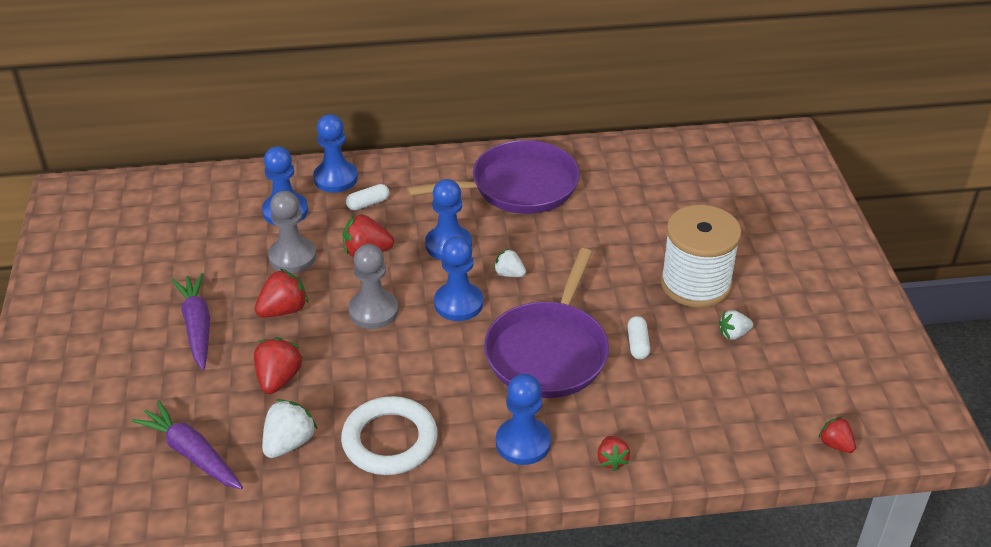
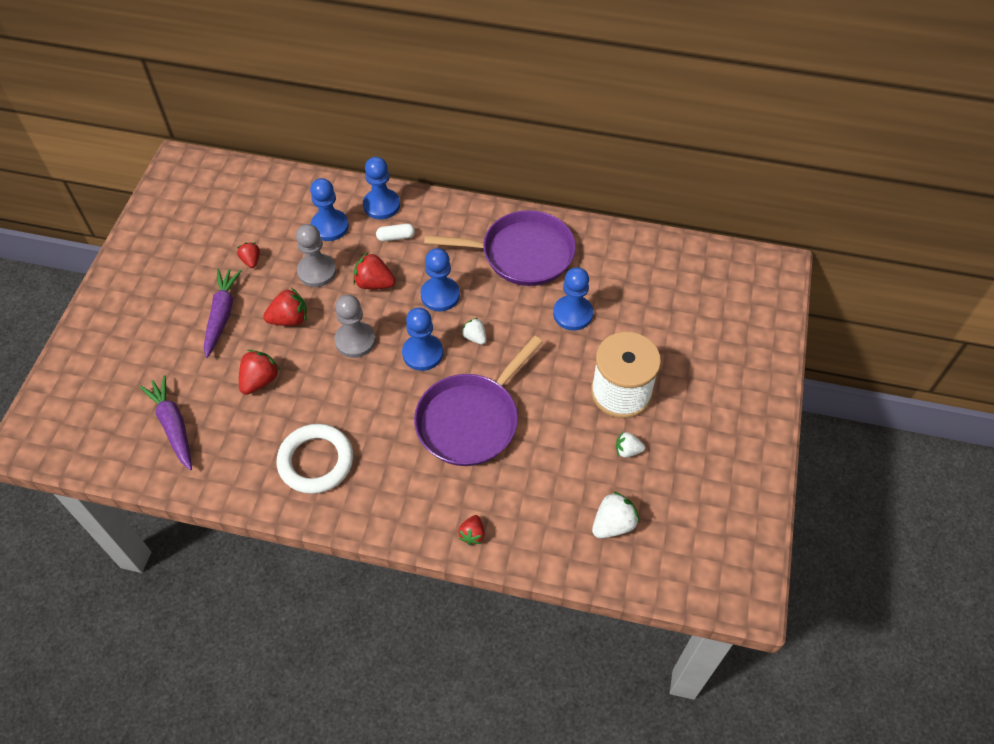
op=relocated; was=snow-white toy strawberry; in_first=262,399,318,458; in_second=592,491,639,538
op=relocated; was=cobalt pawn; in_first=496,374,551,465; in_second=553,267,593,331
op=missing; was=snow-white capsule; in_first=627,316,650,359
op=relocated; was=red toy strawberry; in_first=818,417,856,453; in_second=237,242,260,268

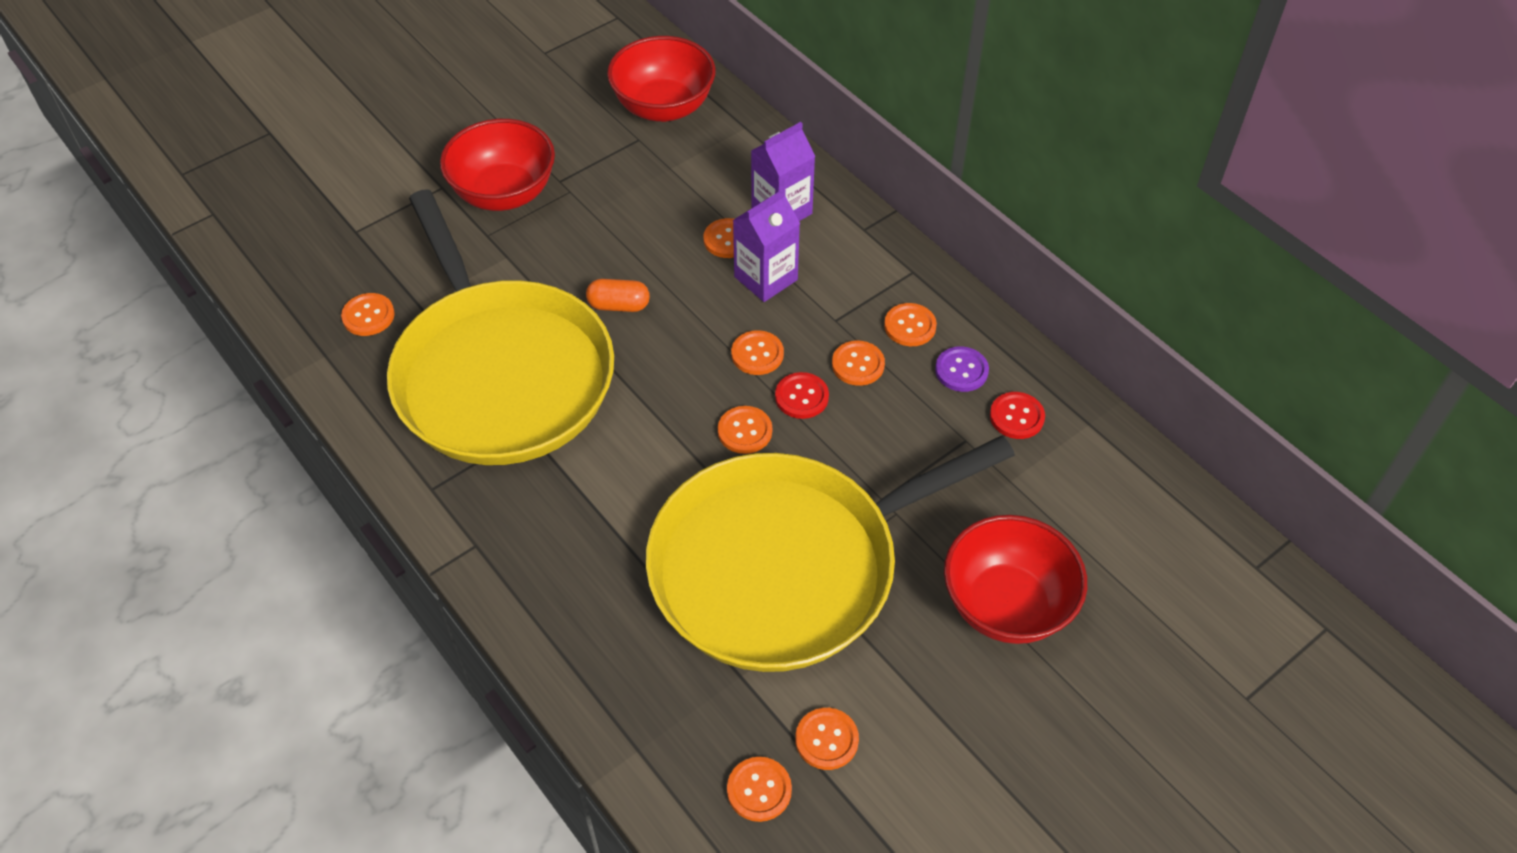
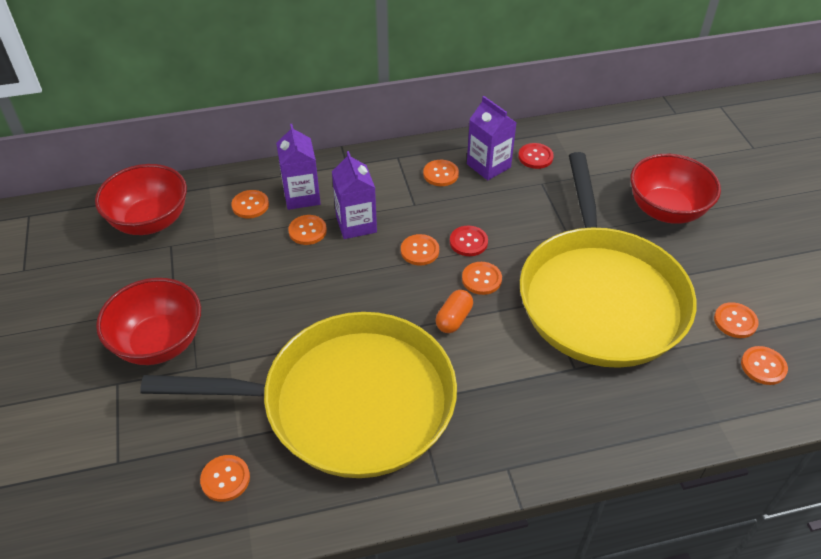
op=relocated; was=orange capsule; in_first=586,279,650,312; in_second=436,290,473,333
op=relocated; was=orange sewing button; in_first=832,341,885,386; in_second=231,190,269,218
op=exchanged; was=violet sewing button; now=violet milk carton; in_first=935,346,989,392; in_second=467,96,516,180

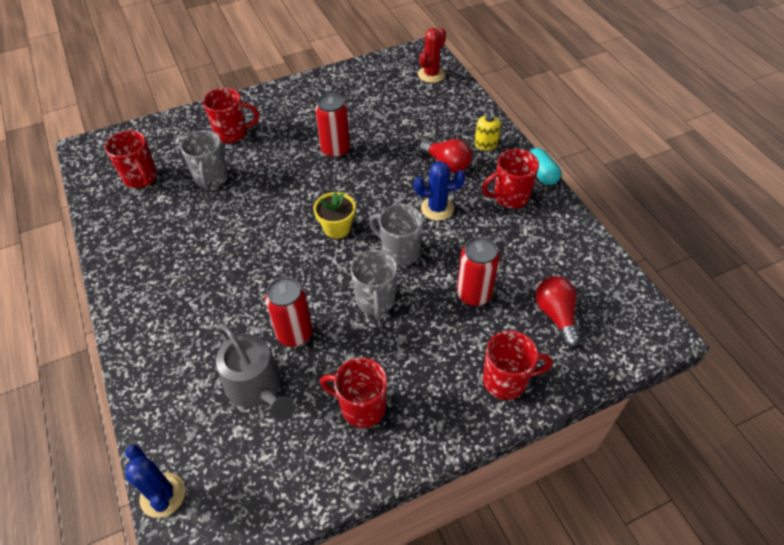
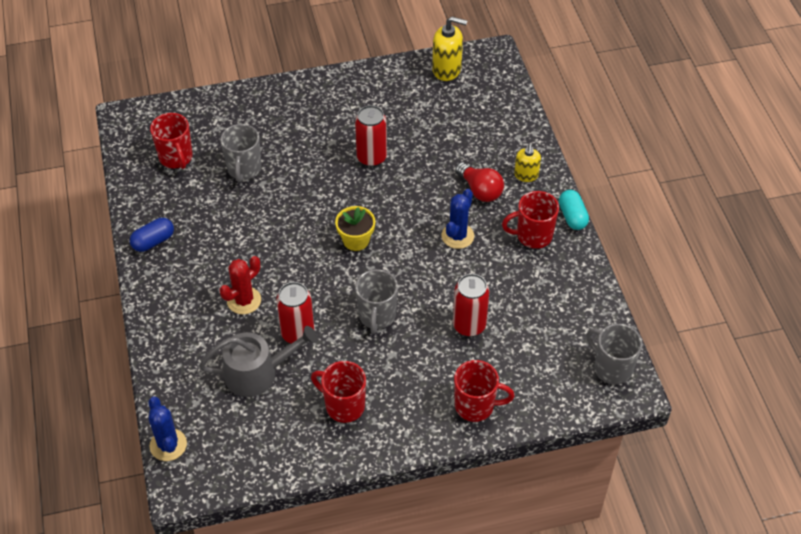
op=missing; was=red mug; in_first=203,88,259,143
op=spun; was=grey watering can; in_first=216,323,295,421; in_second=199,326,318,397; clockwise=-75
op=relocated; was=grey mug; in_first=369,204,423,266; in_second=587,324,642,385
op=spun; was=cobalt saguaro cactus; in_first=414,161,465,221; in_second=441,189,474,249; clockwise=-75
op=relocated; was=red saguaro cactus; in_first=418,28,446,83; in_second=220,256,261,314
op=missing; was=red light bulb; in_first=536,276,581,347
op=appeared; now=cobalt capsule; in_second=130,218,174,252
op=appeared; now=bright yellow soap pump; in_second=432,16,467,81

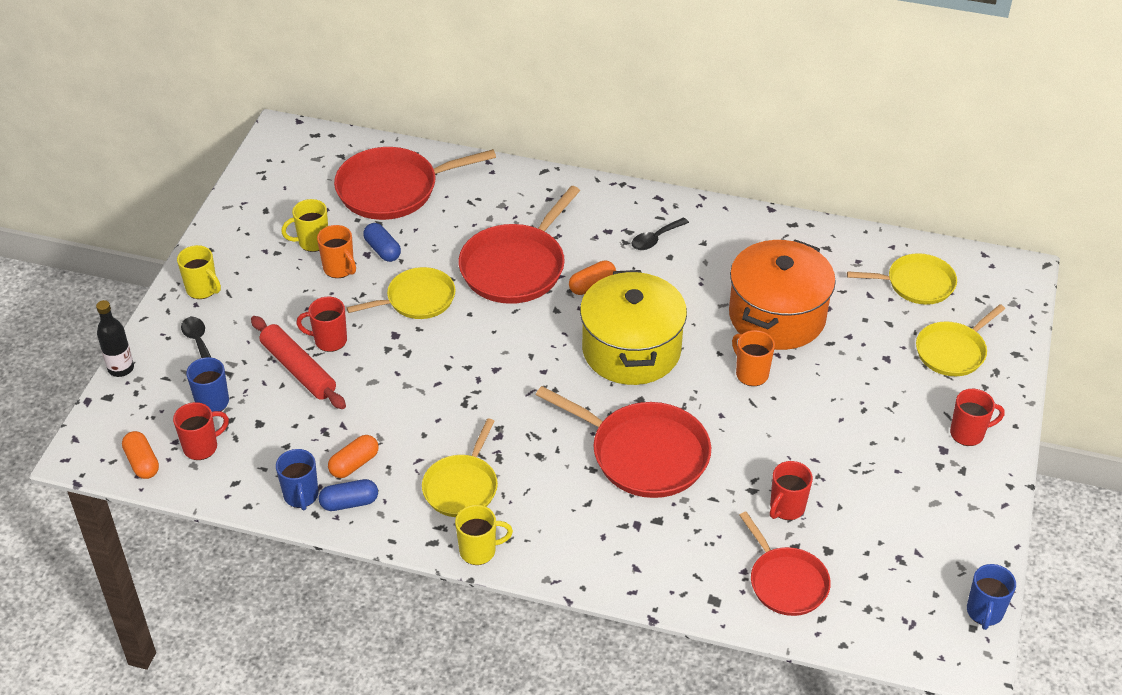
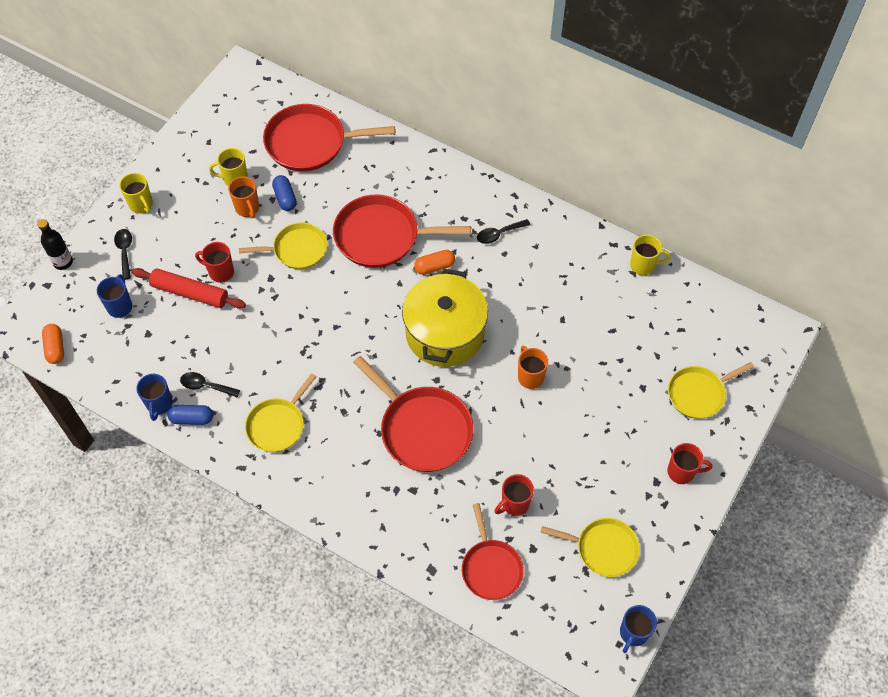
op=missing; was=red mug; in_first=173,402,229,460
op=spun; was=red rolling pin; in_first=251,316,346,409; in_second=132,268,246,309; clockwise=-45
op=exchanged; was=orange capsule; now=black spoon; in_first=328,435,379,478; in_second=180,372,240,397
op=relocated; was=bright yellow mug; in_first=455,505,513,565; in_second=630,235,671,275
op=spun; was=red frying pan; in_first=459,186,580,304; in_second=333,194,471,268; clockwise=45
op=missing; was=orange pot; in_first=729,239,836,350
op=relocated; was=bright yellow frying pan; in_first=847,253,957,305; in_second=541,518,640,577

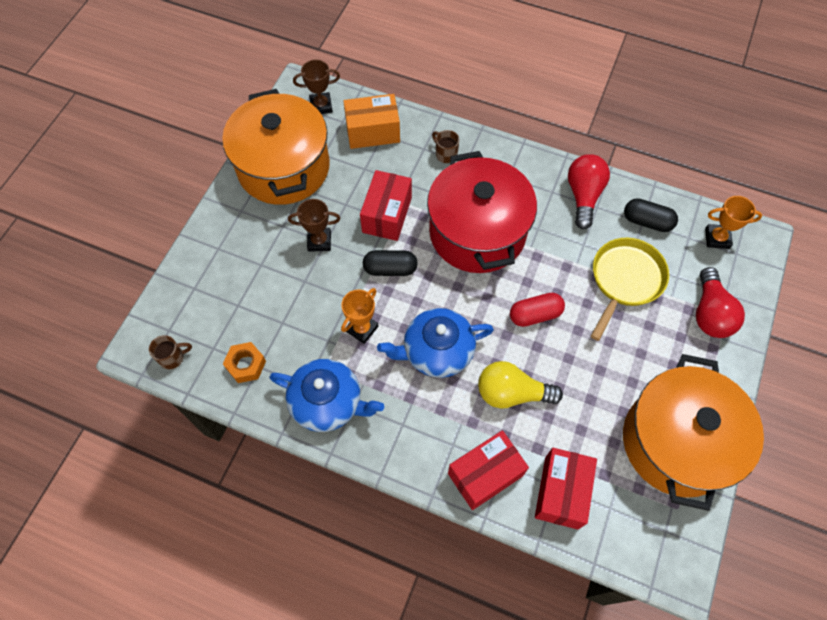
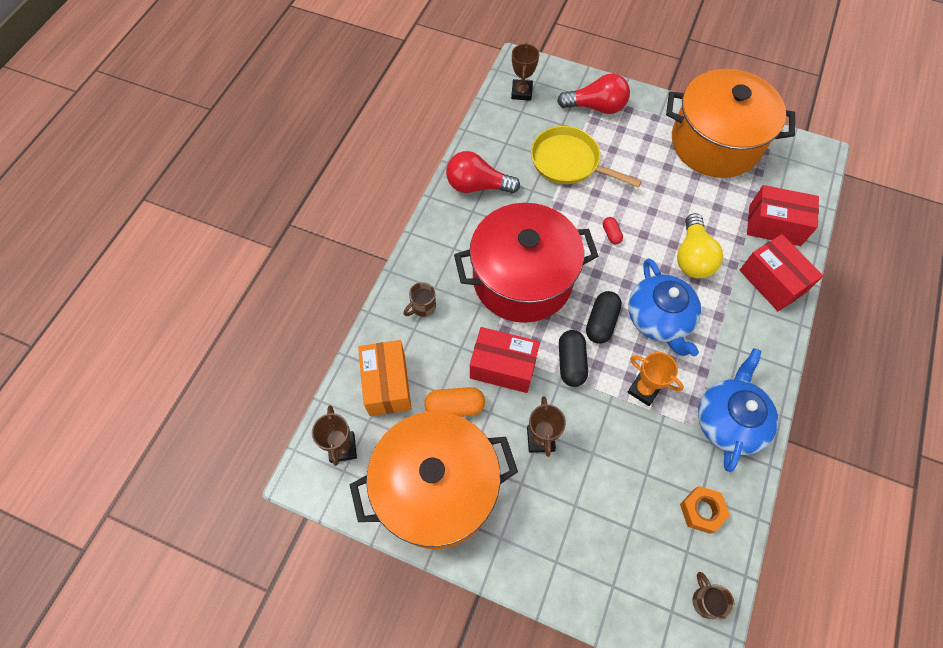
op=size; was=red capsule; in_first=510,293,565,327; in_second=603,217,623,244; ratio=0.57
op=relocated; was=black capsule; in_first=624,198,678,232; in_second=586,291,622,344
op=colour; was=orange award cup; now=brown award cup; in_first=705,196,762,249; in_second=511,43,539,101
op=appeared; now=orange capsule; in_second=424,387,485,417

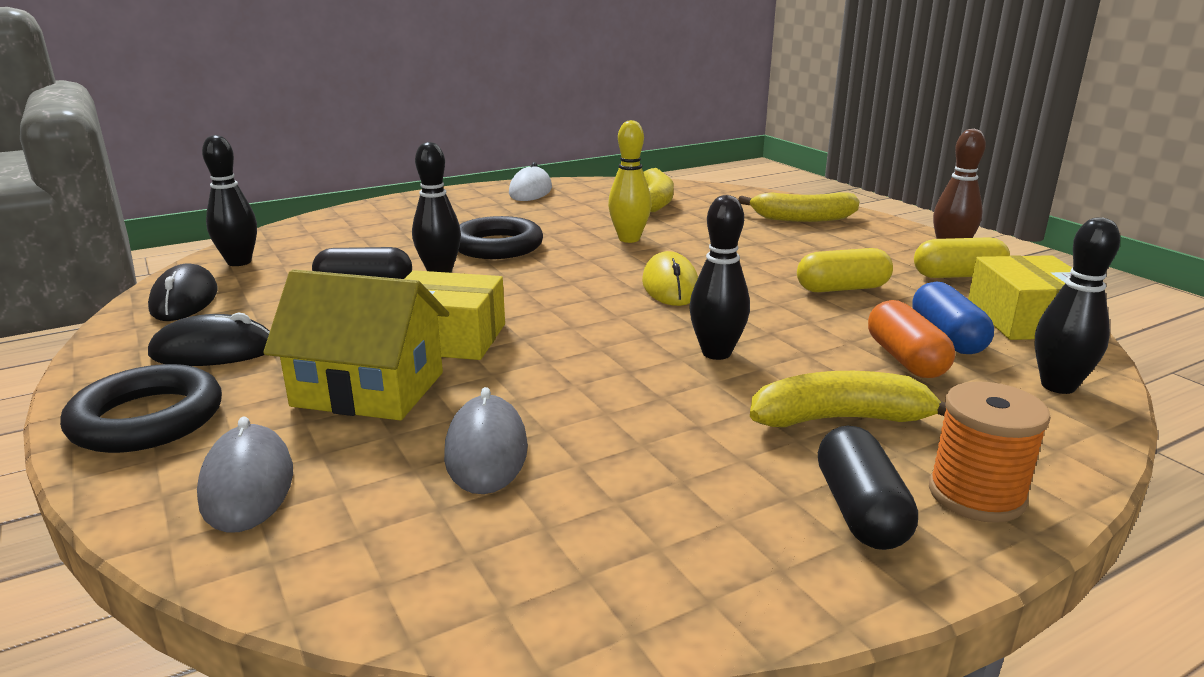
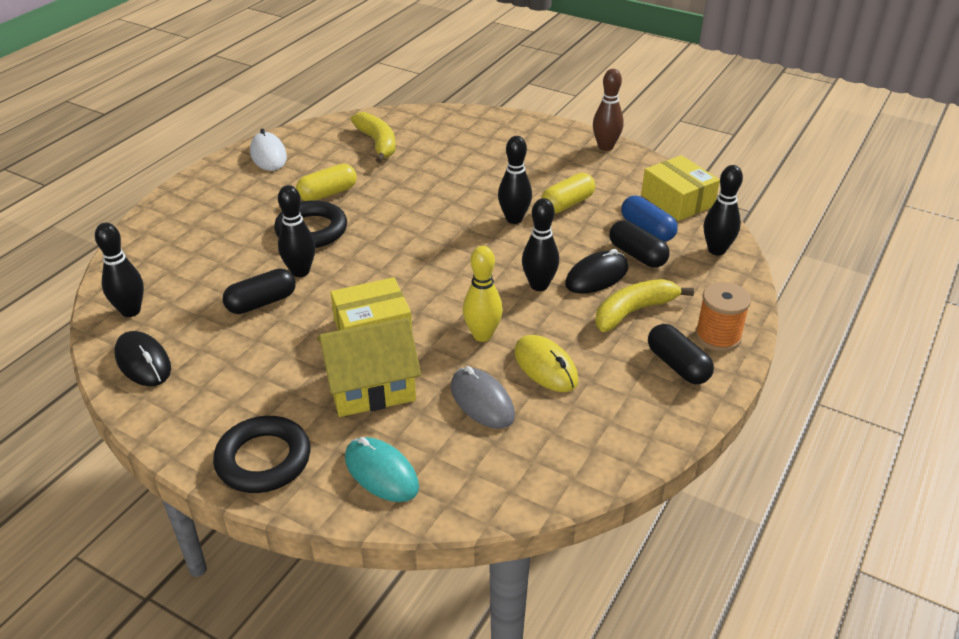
op=relocated; was=black mouse; in_first=148,312,270,366; in_second=565,249,628,294
op=colour; was=grey mouse; now=turquoise mouse; in_first=197,417,293,533; in_second=345,437,419,502
op=relocated; was=bright yellow tenpin; in_first=608,120,652,243; in_second=463,246,503,342
op=relocated; was=bright yellow mouse; in_first=642,251,698,306; in_second=514,335,579,392
op=missing; was=bright yellow banana; in_first=738,192,860,222
op=colour; was=orange capsule; now=black capsule; in_first=868,300,955,378; in_second=609,220,670,268
op=relocated; was=bright yellow capsule; in_first=914,237,1010,278; in_second=296,164,357,201
op=appeared; now=black tenpin; in_second=498,136,532,224

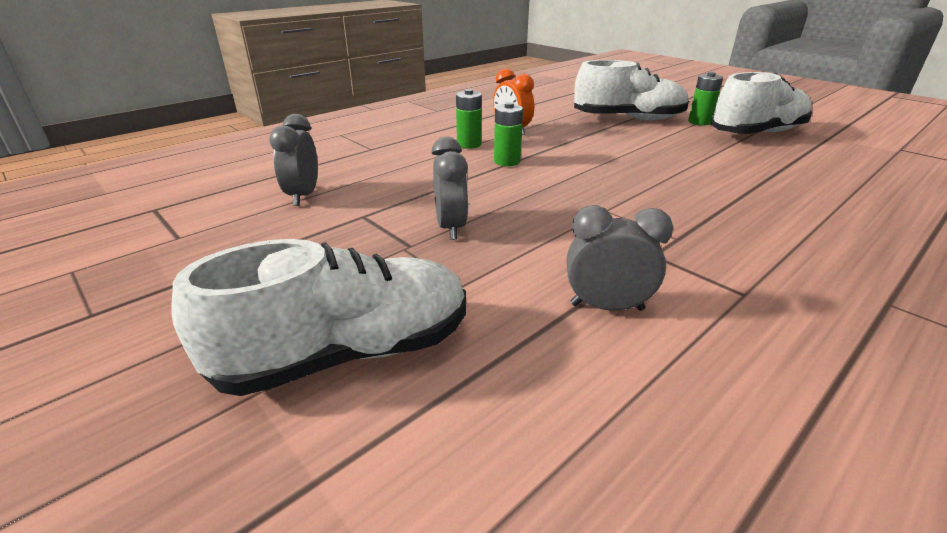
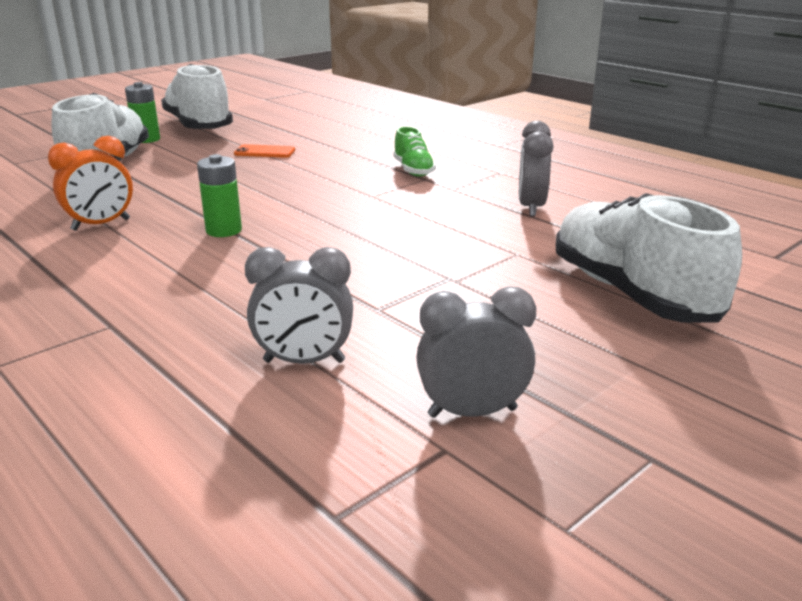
op=relocated; was=grey alarm clock; in_first=431,137,469,240; in_second=416,286,536,418
op=missing; was=emerald power cell; in_first=456,89,482,149
op=appeared; now=orange mobile phone; in_second=234,144,295,158
op=appeared; now=emerald lace-up shoe; in_second=393,126,436,177

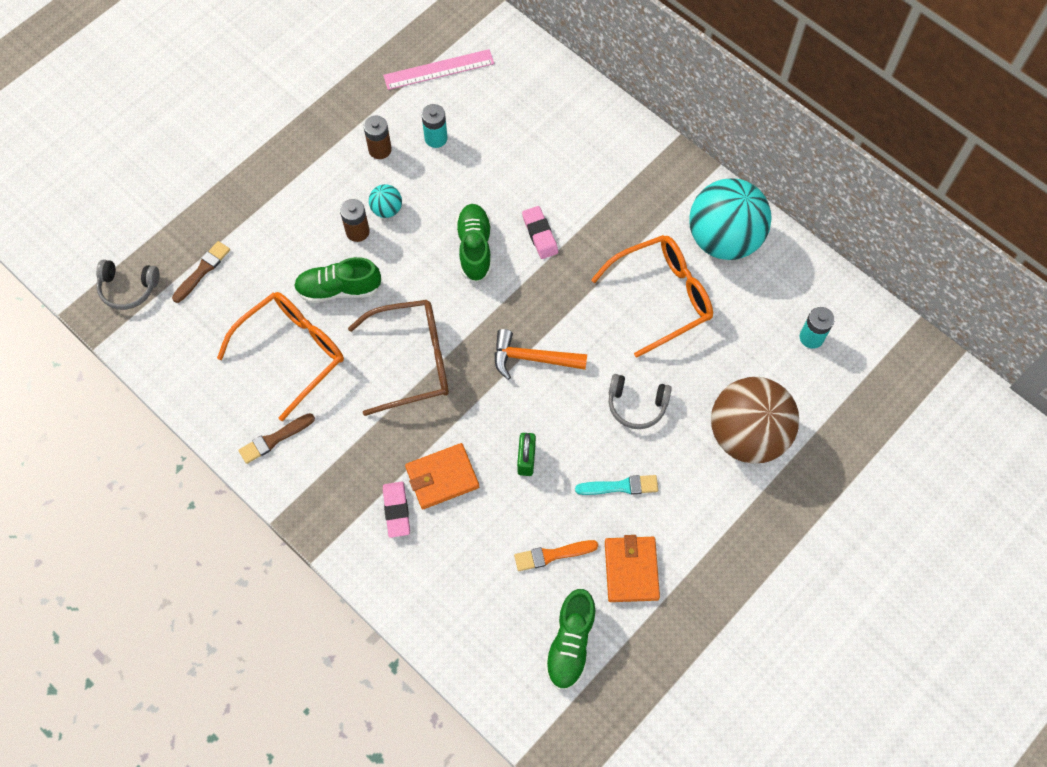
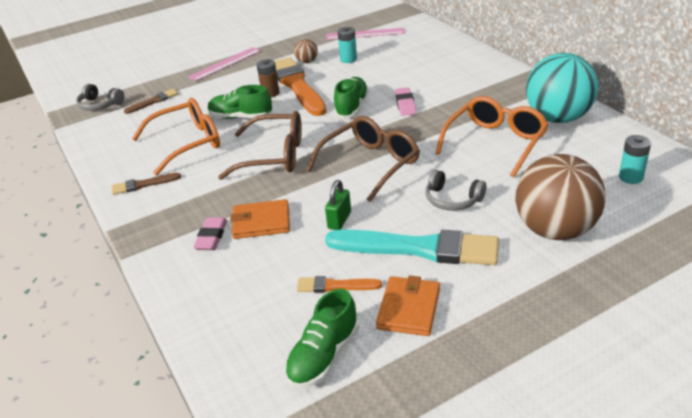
op=exchanged; was=brown power cell; now=brown ball; in_first=364,116,392,159; in_second=294,39,318,63
op=exchanged; was=turquoise ball; now=orange paintbrush; in_first=369,184,402,218; in_second=275,57,326,116
op=exchanged; was=orange claw hammer; now=brown spectacles; in_first=495,329,587,380; in_second=306,116,420,202
op=size; was=turquoise paintbrush; in_first=575,475,658,495; in_second=325,230,499,265; ratio=2.14
op=spun; was=orange spectacles; in_first=591,235,713,358; in_second=435,96,548,177; clockwise=-45
op=appeared; now=pink straightedge; in_second=188,47,261,81

